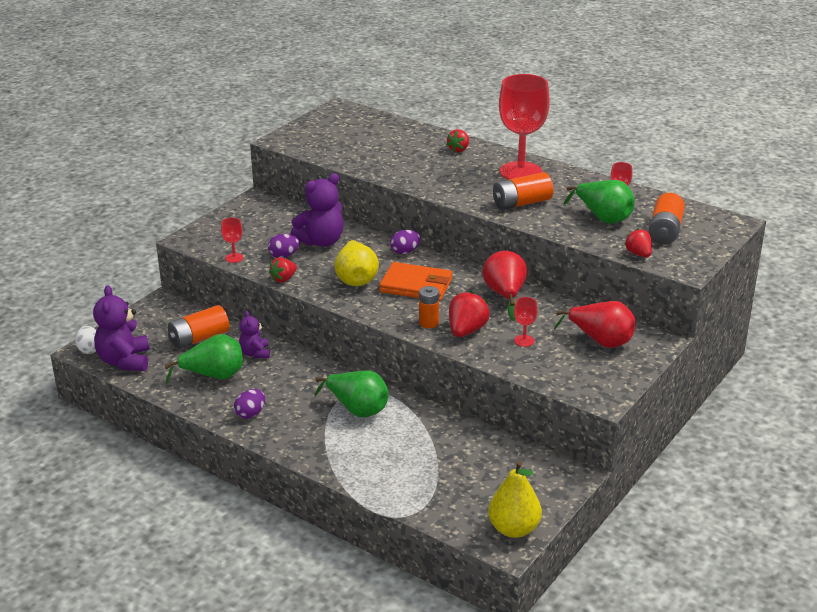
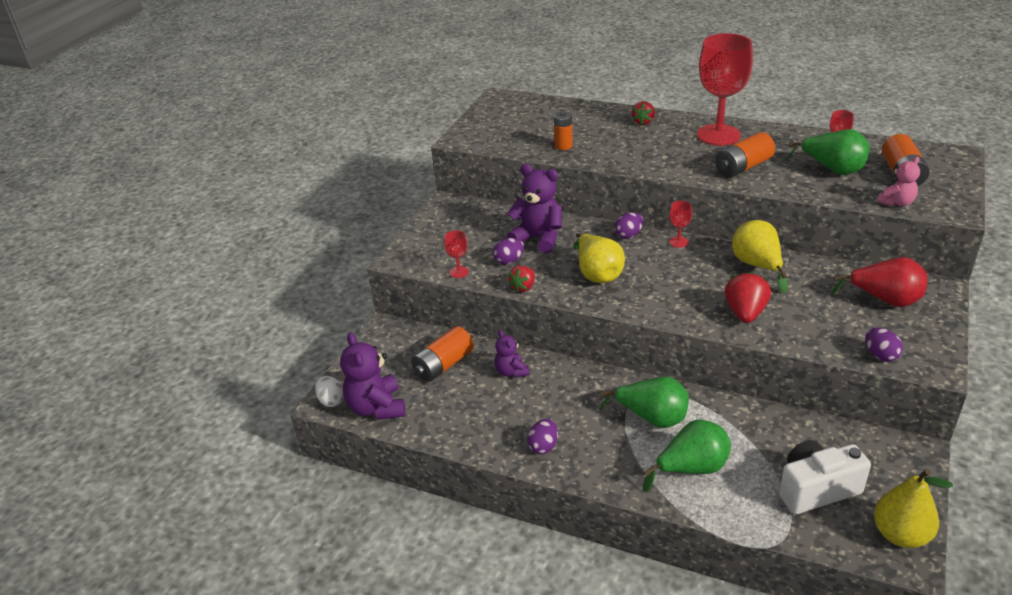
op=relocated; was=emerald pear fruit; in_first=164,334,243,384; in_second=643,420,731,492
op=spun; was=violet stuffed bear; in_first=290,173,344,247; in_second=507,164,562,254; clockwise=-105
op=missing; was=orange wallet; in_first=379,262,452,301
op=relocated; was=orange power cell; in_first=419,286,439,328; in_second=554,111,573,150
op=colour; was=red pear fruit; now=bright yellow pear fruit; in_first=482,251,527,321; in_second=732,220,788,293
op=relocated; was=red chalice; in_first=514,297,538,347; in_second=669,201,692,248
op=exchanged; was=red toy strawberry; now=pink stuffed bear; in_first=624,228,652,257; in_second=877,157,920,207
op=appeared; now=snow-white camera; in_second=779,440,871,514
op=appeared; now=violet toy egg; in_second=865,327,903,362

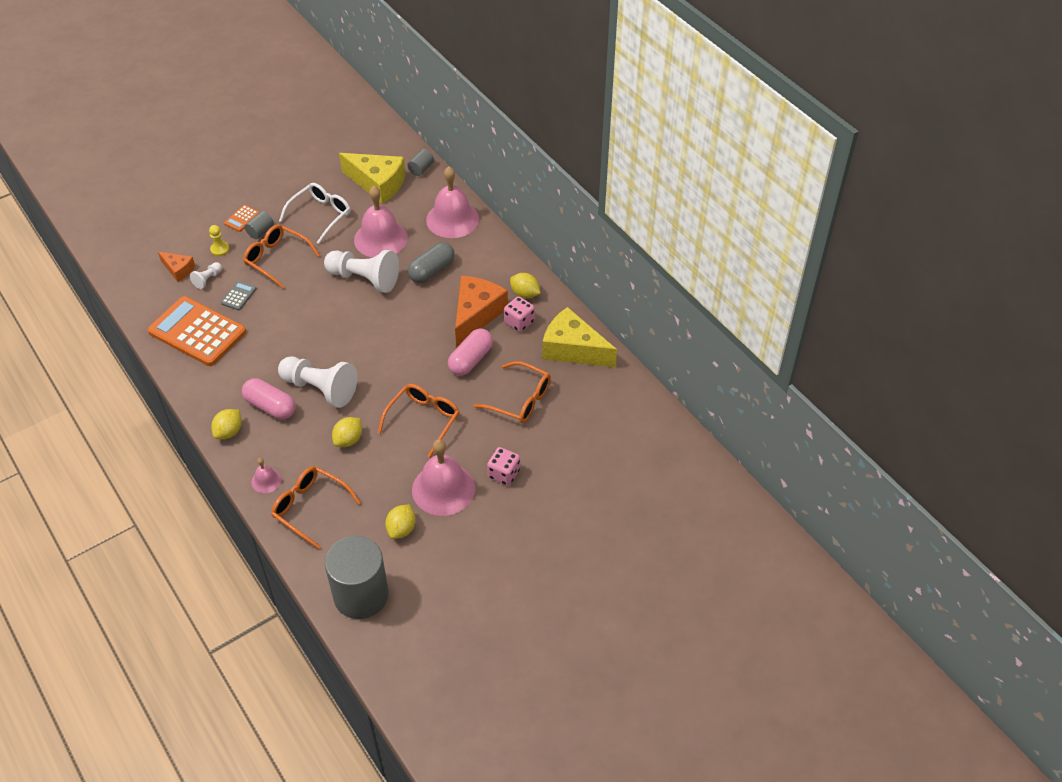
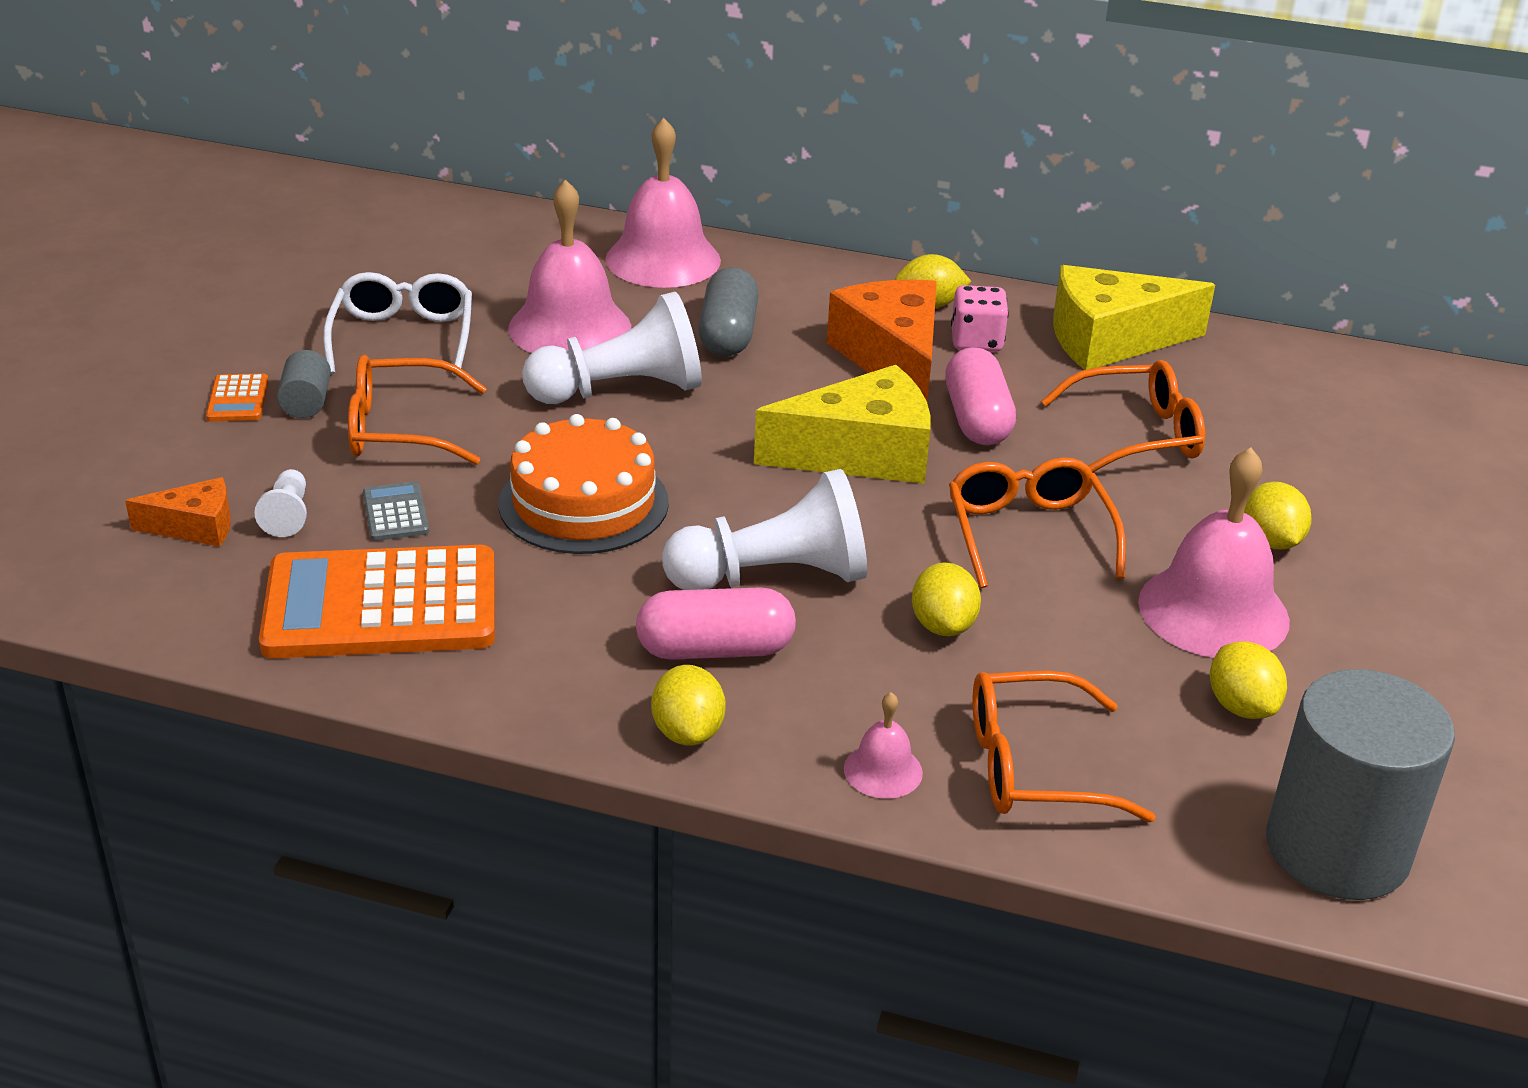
op=missing; was=bright yellow pawn; in_first=209,225,229,256
op=relocated; was=bright yellow cheese wedge; in_first=339,153,406,204; in_second=754,365,931,484
op=missing; was=grey solid cylinder; in_first=407,149,434,176
op=exchanged; was=pink die; now=bright yellow lemon; in_first=487,447,520,486; in_second=1244,482,1312,549
op=appeared; now=orange layer cake; in_second=498,414,669,554

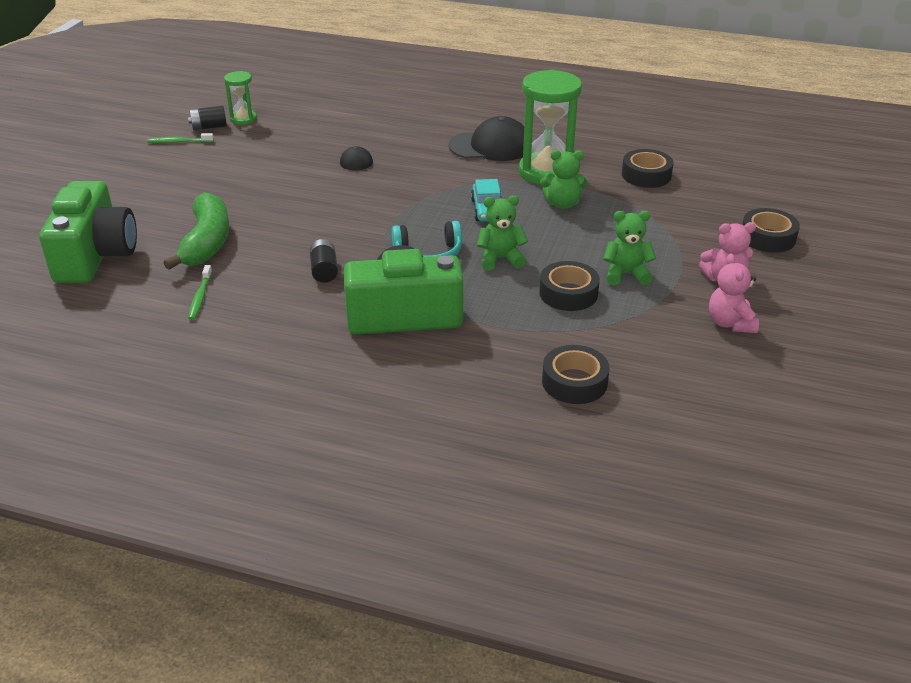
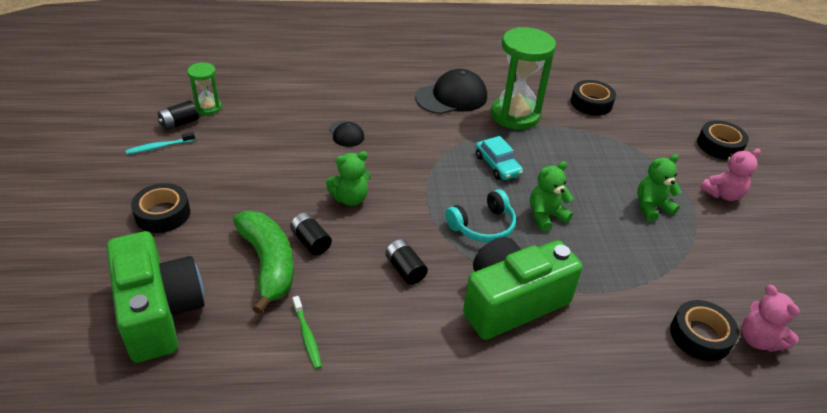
op=colour; was=emerald toothbrush; now=turquoise toothbrush; in_first=147,133,214,143; in_second=126,132,195,154
op=relocated; was=black sticky tape; in_first=539,261,600,311; in_second=131,183,190,233
op=relocated; was=emerald stuffed bear; in_first=540,150,587,209; in_second=326,151,371,206
op=relocated; was=pink stuffed bear; in_first=709,254,759,333; in_second=742,285,800,352
op=appeared; now=black power cell; in_second=290,213,332,255

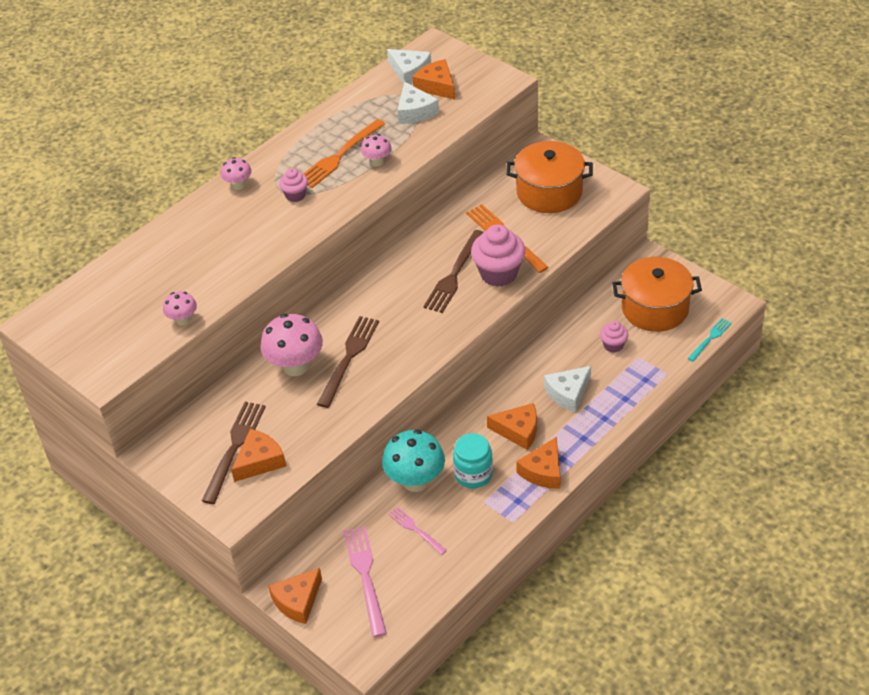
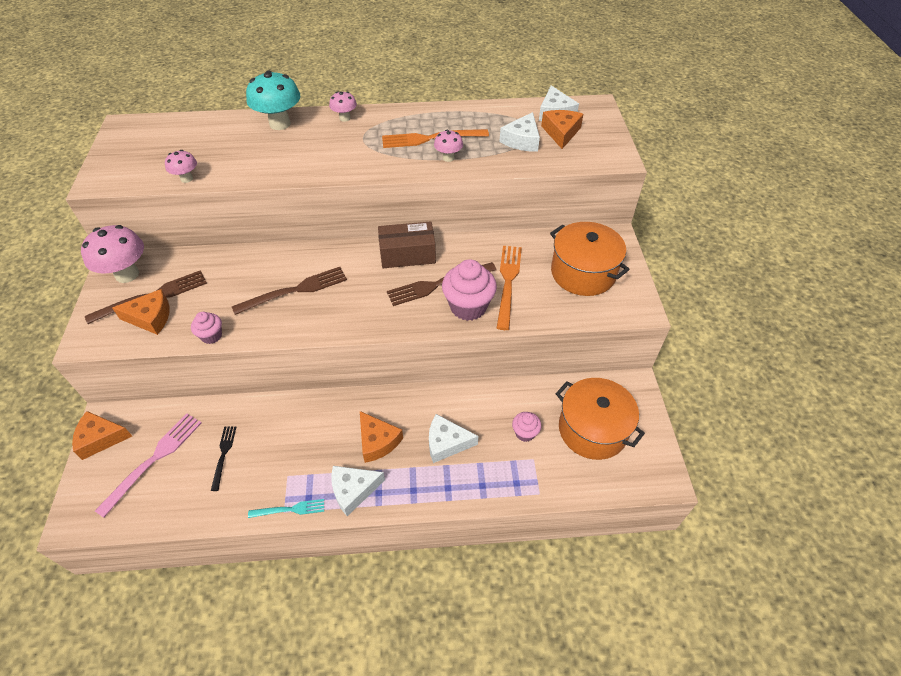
op=relocated; was=pink toadstool; in_first=261,314,323,376; in_second=81,225,144,283
op=relocated; was=pink fairy cake; in_first=279,168,308,202; in_second=191,312,222,344
op=relocated; was=turquoise toadstool; in_first=382,429,445,492; in_second=246,71,300,130
op=colour; was=pink table fork; now=black table fork; in_first=388,507,447,555; in_second=211,426,236,491
op=missing; was=turquoise jam jar; in_first=453,433,493,488
op=colour; was=orange cheese wedge; now=snow-white cheese wedge; in_first=516,437,560,488; in_second=331,466,385,516
op=relocated; was=turquoise table fork; in_first=687,318,732,362; in_second=248,499,324,518
op=appeared; now=brown box; in_second=378,221,436,268

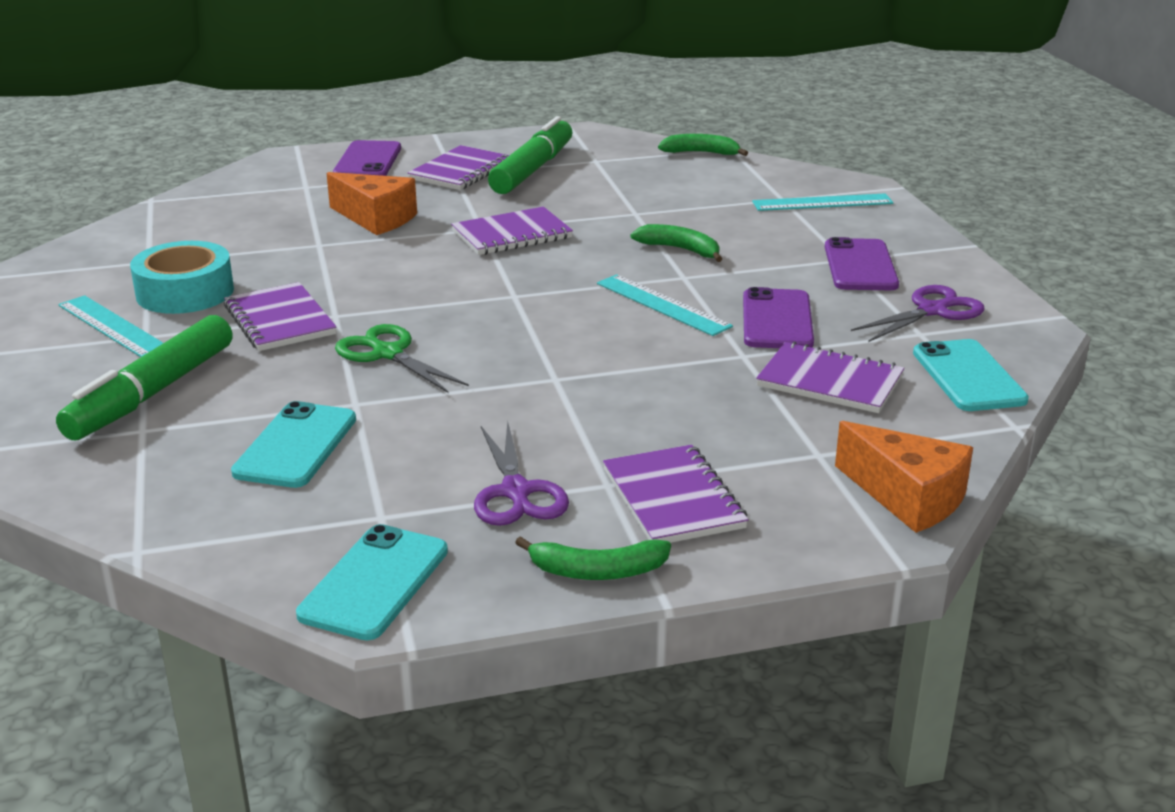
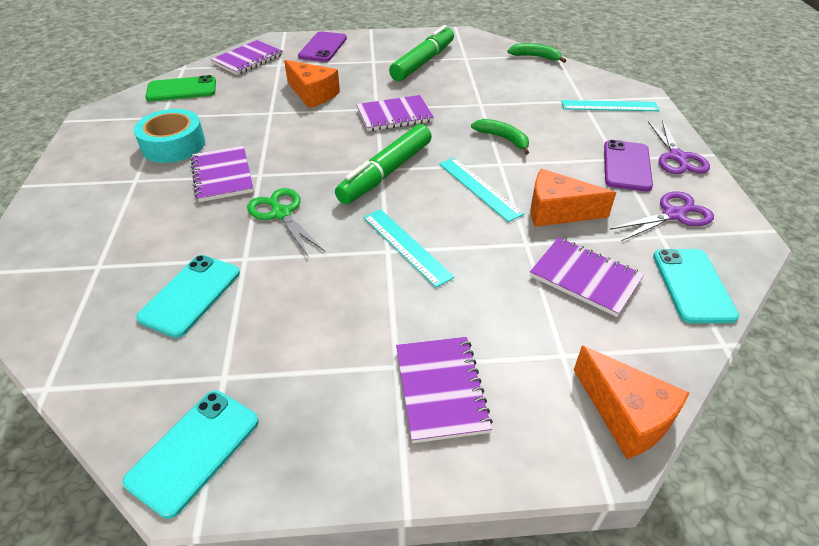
op=relocated; was=emerald felt pen; in_first=56,315,233,440; in_second=335,124,432,204
op=relocated; was=turquoise straightedge; in_first=58,295,163,357; in_second=363,209,455,288
op=relocated; was=violet notebook; in_first=408,145,510,190; in_second=211,40,283,75
op=relocated; was=violet scissors; in_first=474,421,569,526; in_second=648,120,710,174
op=missing; was=emerald banana; in_first=515,536,671,580
op=exchanged; was=violet mobile phone; now=orange cheese wedge; in_first=743,287,814,348; in_second=531,169,616,227
op=appeared; now=emerald mobile phone; in_second=145,75,216,102

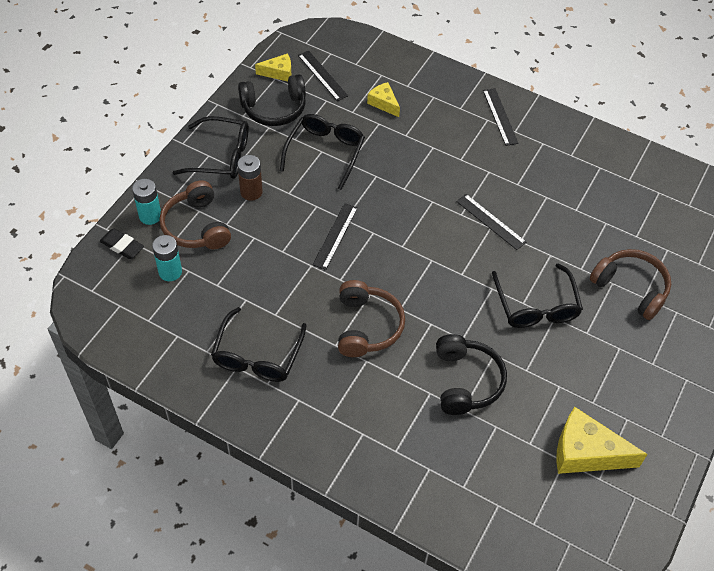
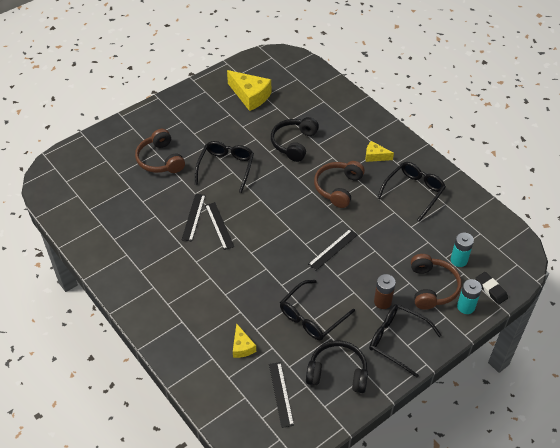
op=relocated; was=bright yellow cheese wedge; in_first=255,53,291,81; in_second=366,141,394,162
op=relocated; was=black straightedge; in_first=483,88,519,146; in_second=182,194,206,242

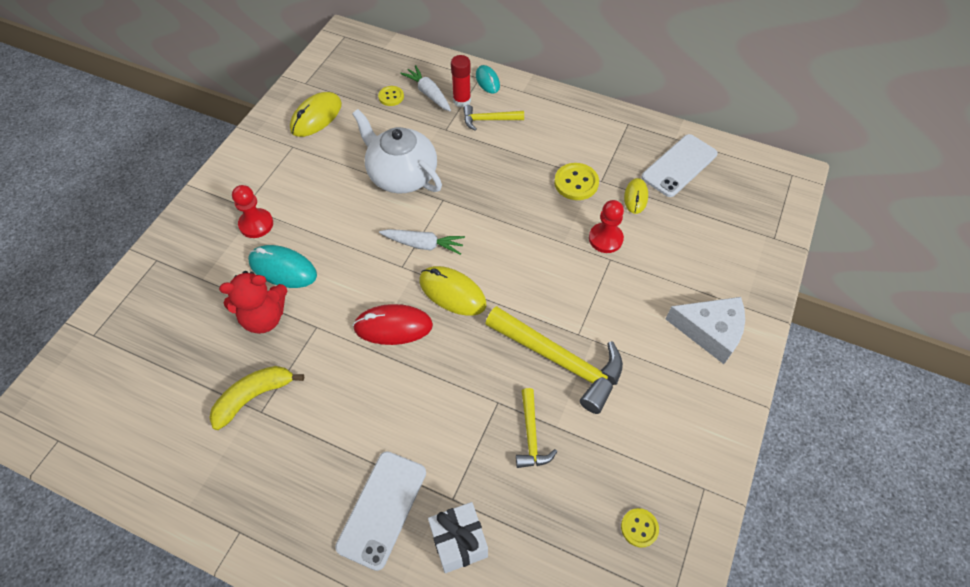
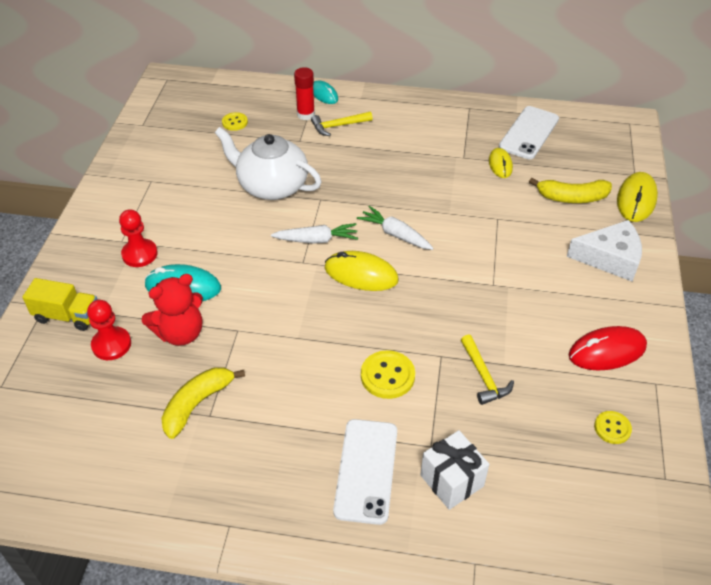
op=relocated; was=bright yellow mouse; in_first=290,92,342,137; in_second=617,172,658,222
op=relocated; was=red mouse; in_first=353,304,433,345; in_second=569,326,647,371
op=relocated; was=snow-white toy carrot; in_first=400,65,451,111; in_second=357,206,434,250
op=missing; was=bright yellow claw hammer; in_first=485,306,623,414
op=relocated; was=bright yellow sewing button; in_first=554,163,599,200; in_second=361,350,415,399
op=relocated; was=red pawn; in_first=589,200,624,253; in_second=87,300,131,360
op=appeared; now=bright yellow truck; in_second=22,278,98,331
op=appeared; now=bright yellow banana; in_second=529,178,612,203

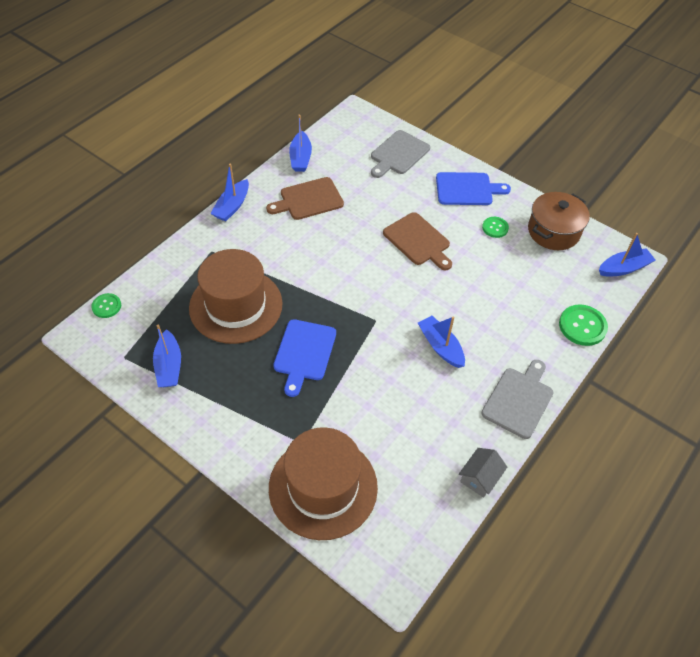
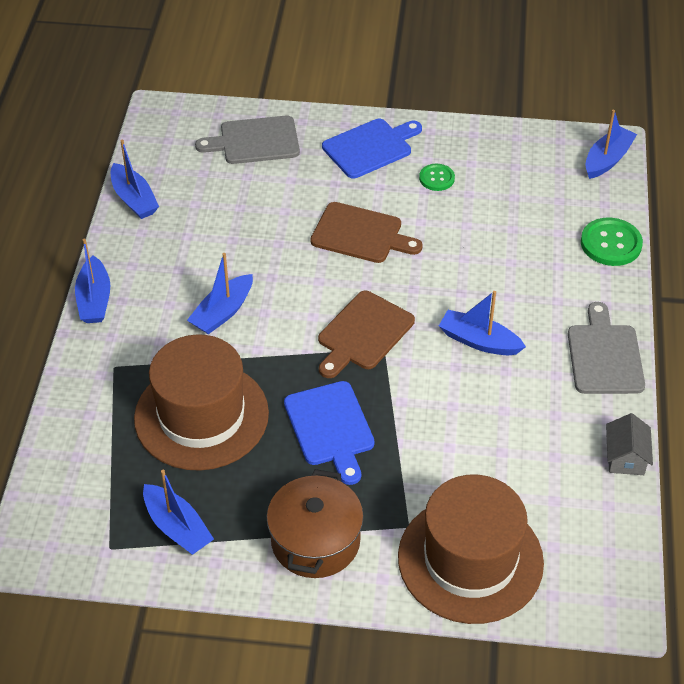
op=missing; was=emerald sewing button; in_first=91,293,121,318
op=relocated; was=brown bread board; in_first=266,177,344,220; in_second=318,291,415,378
op=spun; was=grey bread board; in_first=371,130,430,178; in_second=195,116,300,164; clockwise=75
op=relocated; was=brown pot; in_first=528,192,590,250; in_second=267,469,364,578
op=appeared; now=cobalt toy boat; in_second=187,253,253,334

